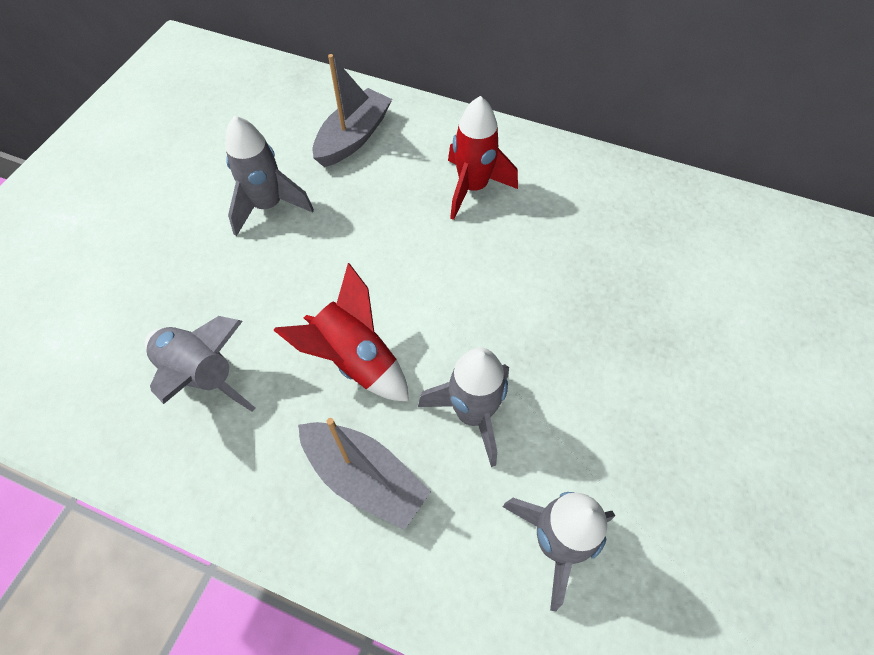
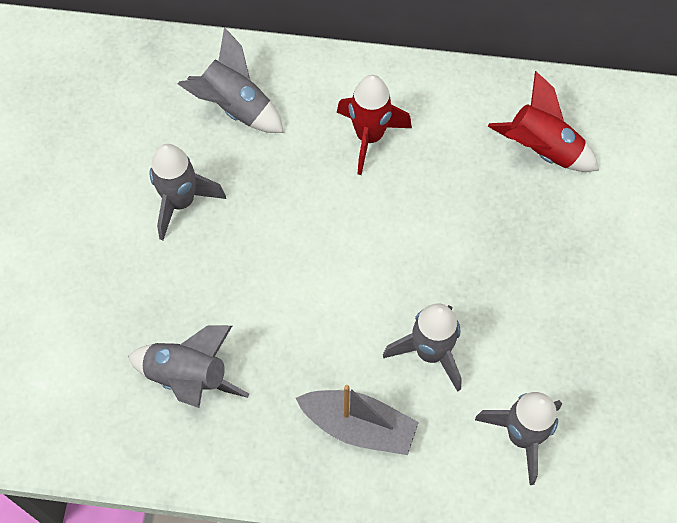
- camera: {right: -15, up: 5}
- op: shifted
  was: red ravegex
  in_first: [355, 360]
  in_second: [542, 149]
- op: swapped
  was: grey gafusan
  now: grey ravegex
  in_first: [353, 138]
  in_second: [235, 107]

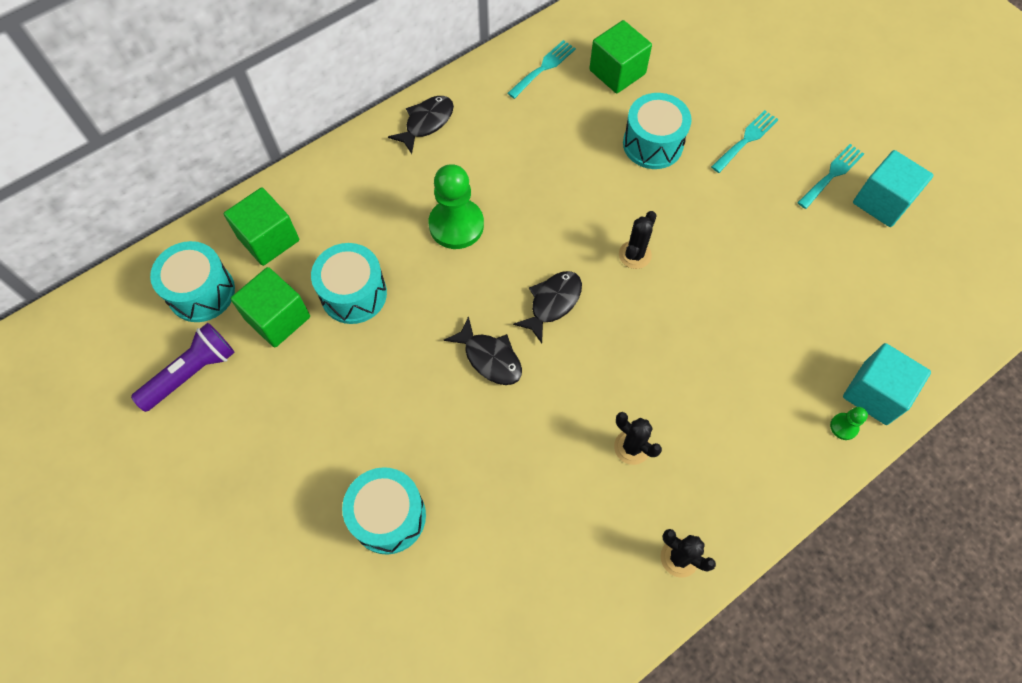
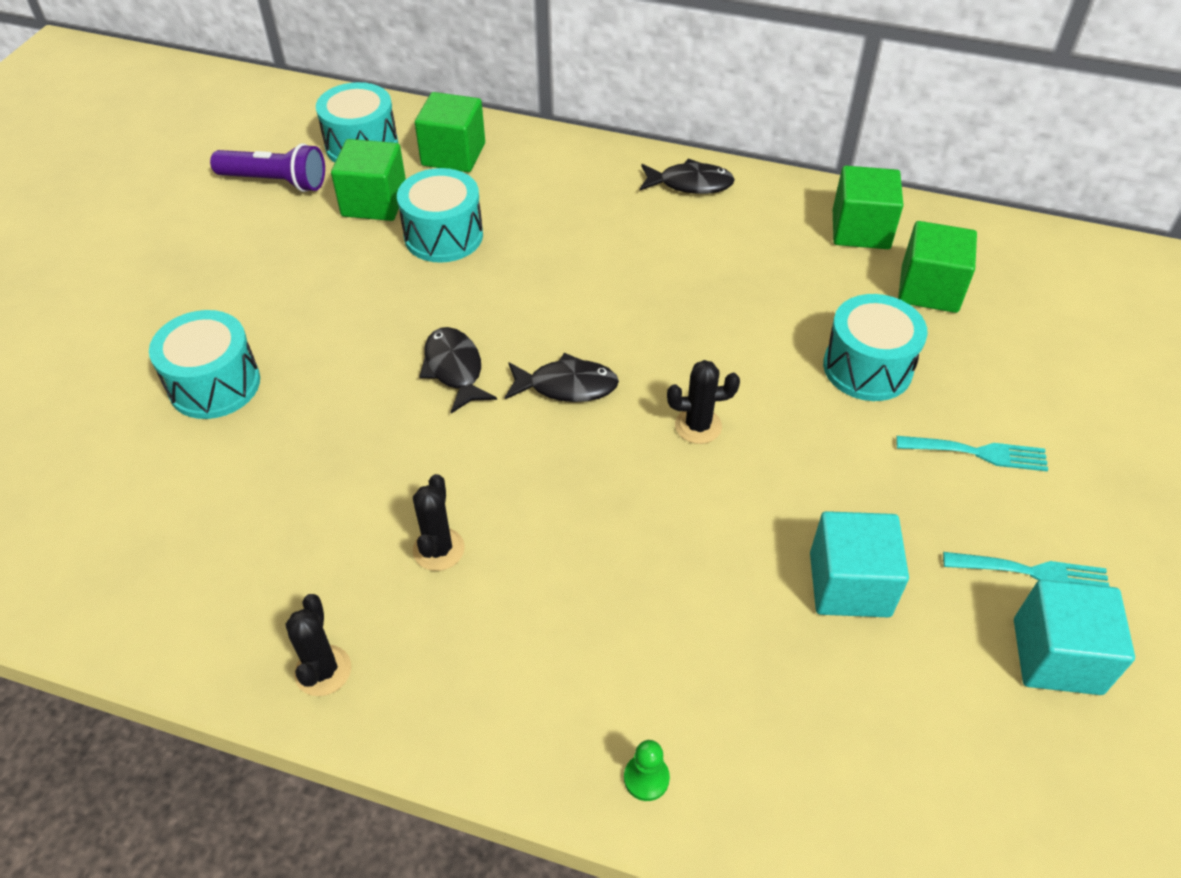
- camera: {right: 55, up: -15}
- op: gone
  was: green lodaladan
  in_first: [456, 225]
- op: shifted
  was: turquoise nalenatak
  in_first: [875, 393]
  in_second: [849, 584]
- op: swapped
  was: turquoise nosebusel
  now: green nalenatak
  in_first: [543, 67]
  in_second: [860, 230]
- op: rotated
  was: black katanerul
  in_first: [490, 358]
  in_second: [454, 369]
  clockwise: 150

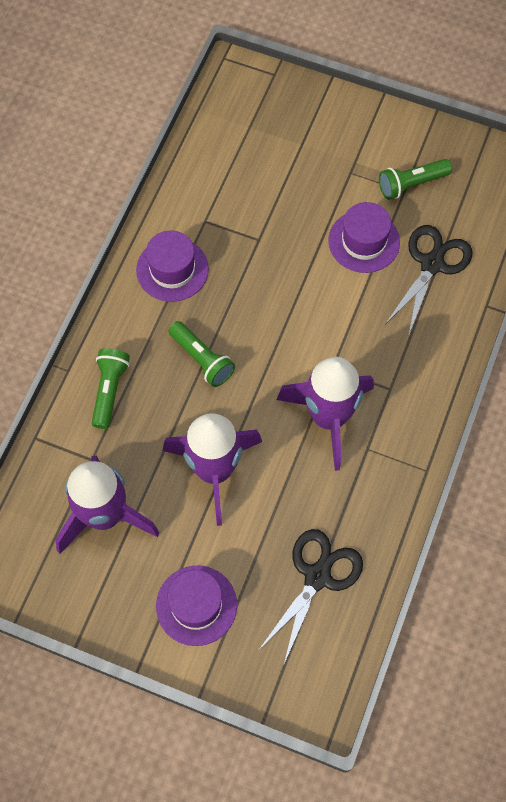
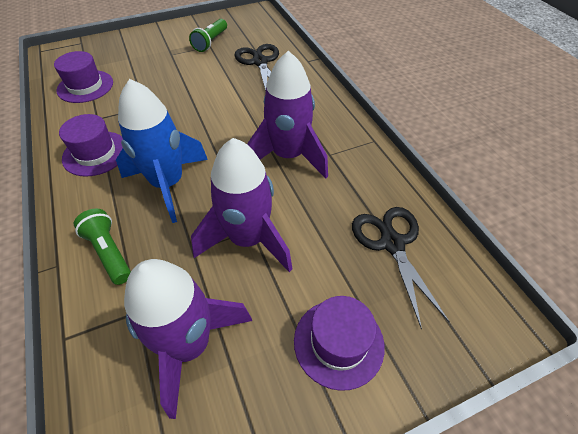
- camera: {right: -45, up: -15}
- op: shifted
  was: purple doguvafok
  in_first: [364, 241]
  in_second: [85, 86]
- op: swapped
  was: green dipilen
  now: blue ravegex
  in_first: [202, 359]
  in_second: [168, 184]

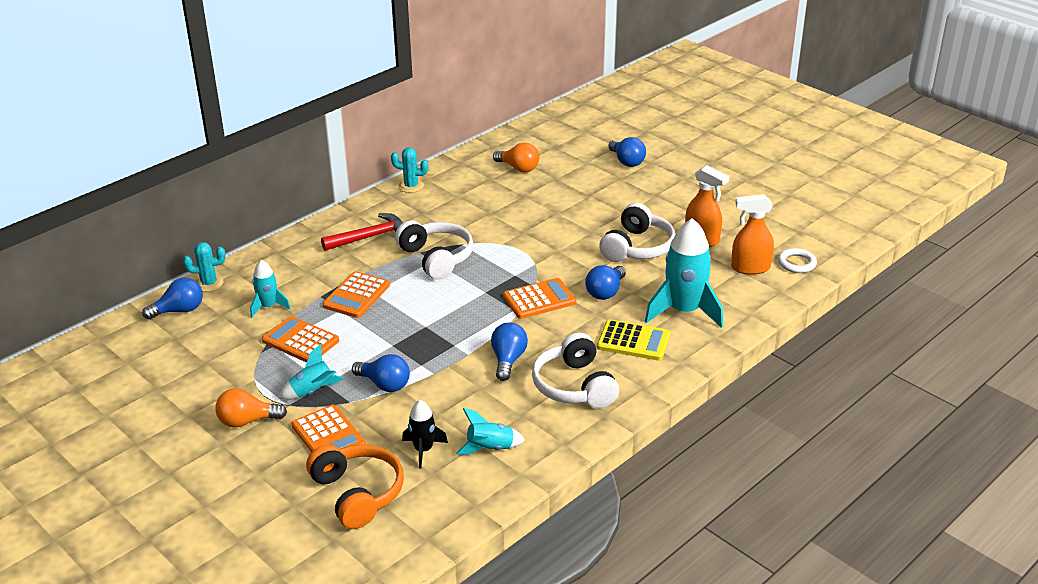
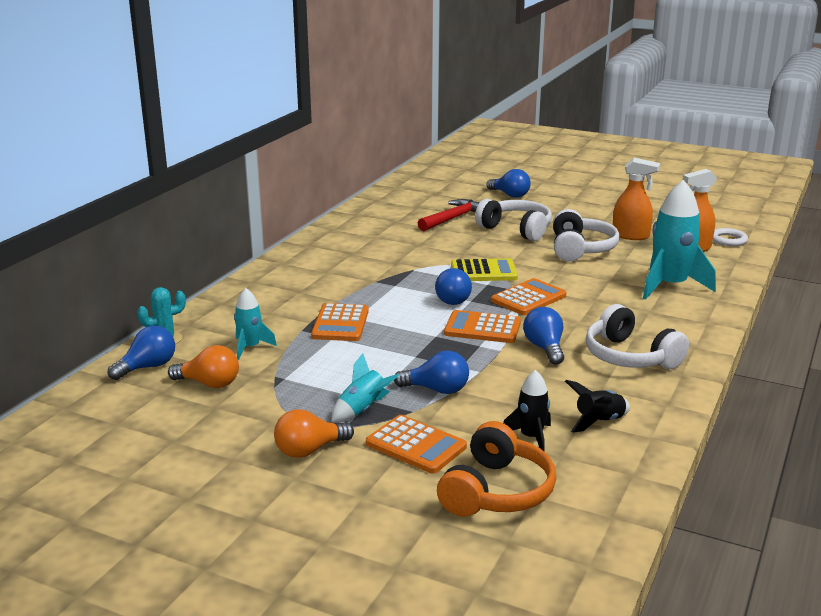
- camera: {right: -20, up: -10}
- op: gone
  was: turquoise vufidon
  in_first: [411, 186]
- op: shifted
  was: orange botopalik
  in_first: [300, 341]
  in_second: [482, 328]
- op: shifted
  was: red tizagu
  in_first: [370, 237]
  in_second: [453, 218]
- op: shifted
  was: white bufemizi
  in_first: [436, 258]
  in_second: [516, 229]
- op: shifted
  was: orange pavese
  in_first: [518, 168]
  in_second: [209, 384]
- op: shifted
  was: blue pavese
  in_first: [605, 292]
  in_second: [454, 299]
- op: shifted
  was: yellow botopalik
  in_first: [633, 341]
  in_second: [483, 271]
- op: repainted
  was: turquoise ravegex
  now: black ravegex
  in_first: [490, 448]
  in_second: [598, 422]
- op: rotated
  was: orange bufemizi
  in_first: [357, 494]
  in_second: [496, 491]
  clockwise: 75

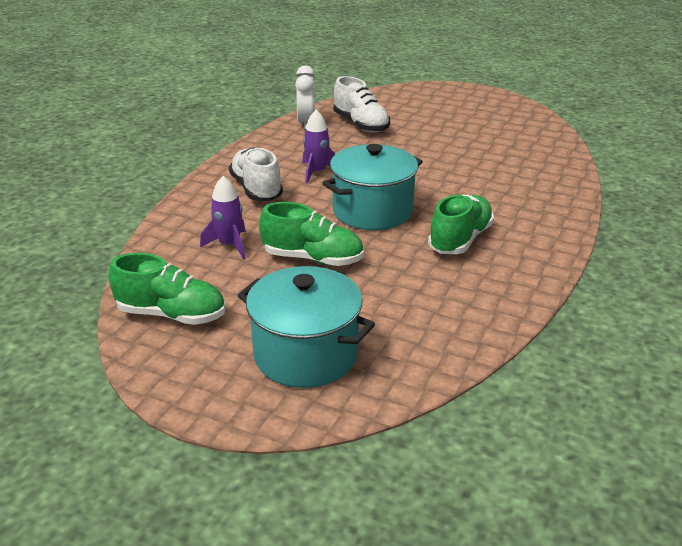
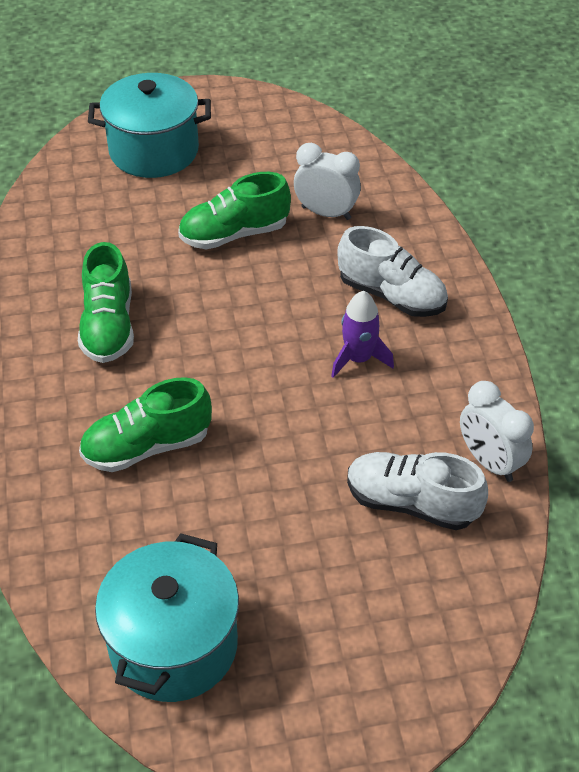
- camera: {right: 145, up: 15}
- op: shifted
  was: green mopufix
  in_first: [172, 314]
  in_second: [147, 446]
- op: shifted
  was: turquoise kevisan
  in_first: [372, 211]
  in_second: [173, 645]
- op: swapped
  was: purple ravegex
  now: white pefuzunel
  in_first: [229, 245]
  in_second: [326, 213]

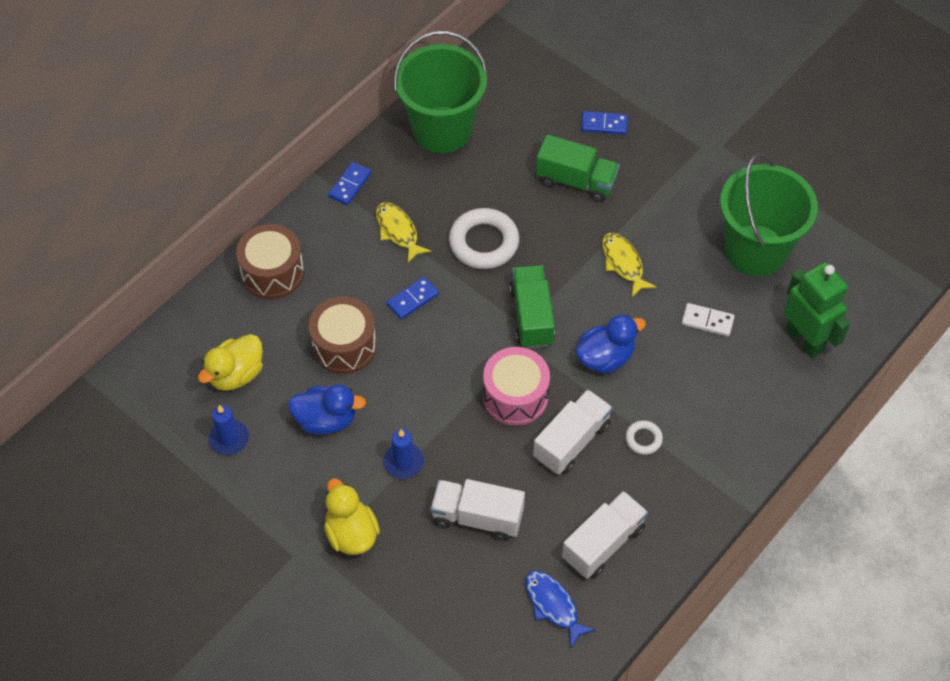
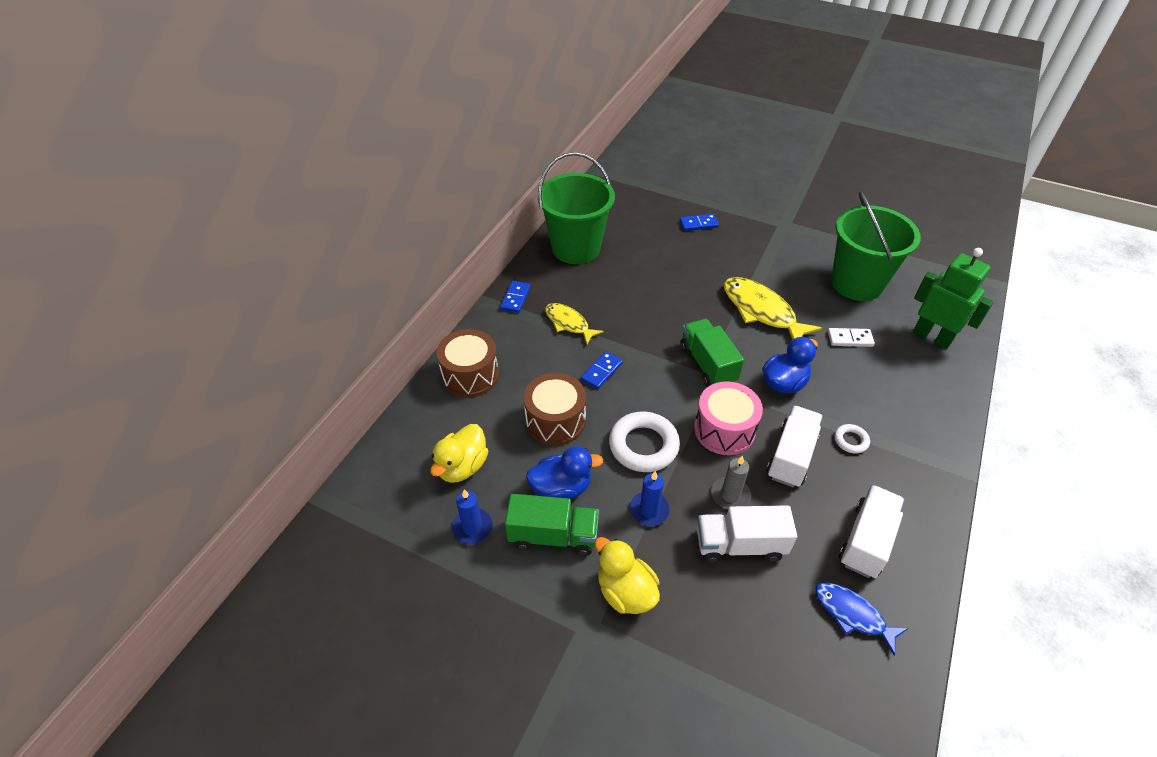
- camera: {right: -15, up: -10}
- op: new
  now: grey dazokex
  in_second: [730, 495]
- op: shifted
  was: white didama
  in_first: [484, 242]
  in_second: [643, 445]
- op: shifted
  was: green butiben
  in_first: [576, 181]
  in_second: [553, 536]
- op: scaled
  was: yellow katanerul
  in_first: [623, 263]
  in_second: [761, 311]
  ratio: 1.63

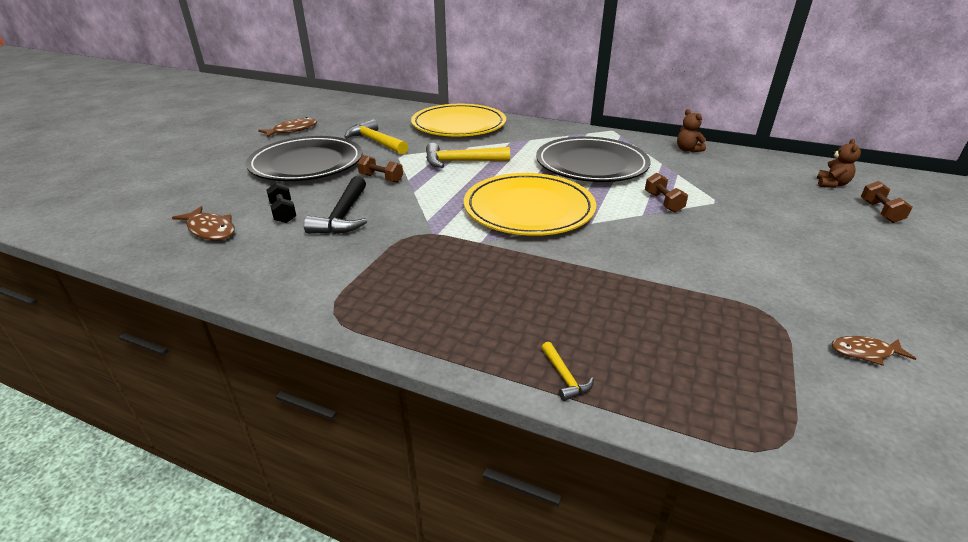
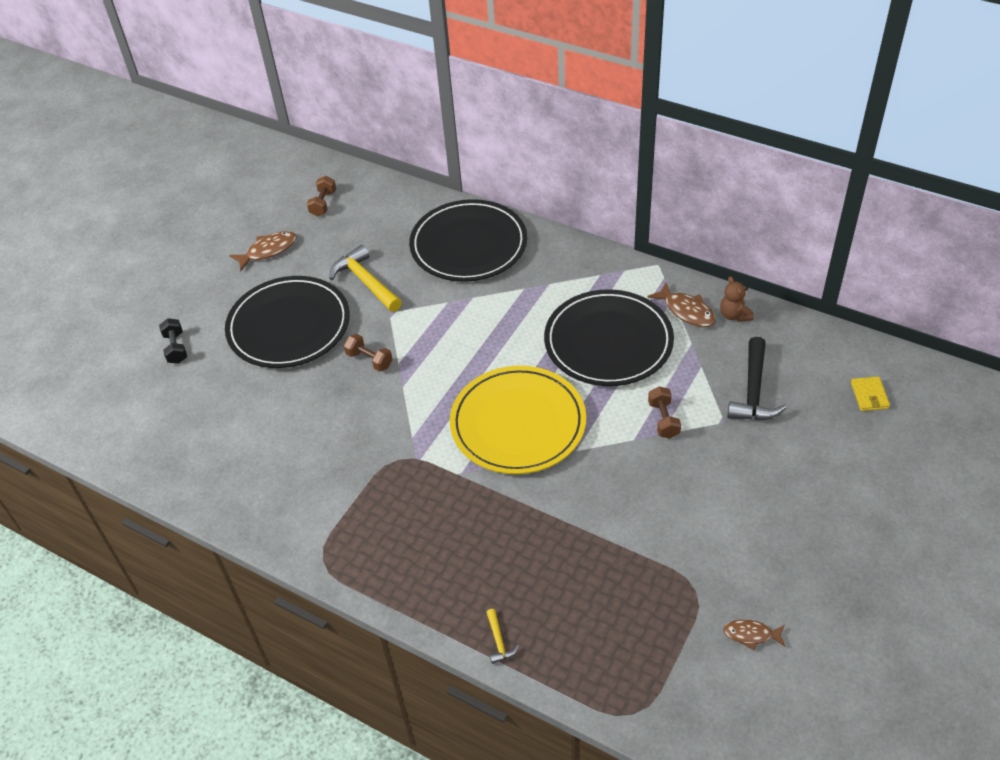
- camera: {right: 10, up: 15}
- op: gone
  was: yellow tizagu
  in_first: [461, 162]
- op: shifted
  was: brown katanerul
  in_first: [210, 230]
  in_second: [686, 311]
- op: shifted
  was: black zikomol
  in_first: [283, 213]
  in_second: [176, 348]
- op: shifted
  was: black tizagu
  in_first: [343, 216]
  in_second: [753, 391]
- op: shifted
  was: brown zikomol
  in_first: [880, 212]
  in_second: [323, 203]
- op: swapped
  was: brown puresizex
  now: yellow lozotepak
  in_first: [831, 184]
  in_second: [869, 395]
- op: repainted
  was: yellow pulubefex
  now: black pulubefex
  in_first: [459, 125]
  in_second: [468, 245]

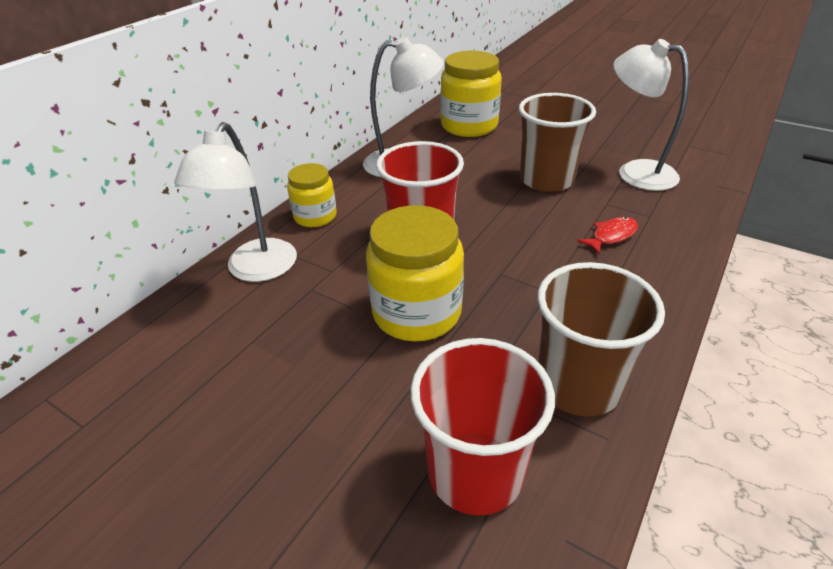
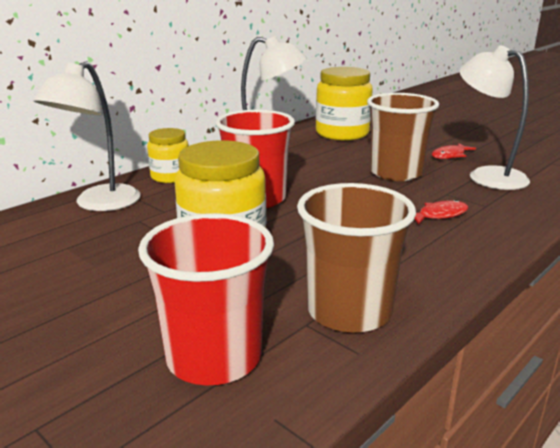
- camera: {right: 10, up: -15}
- op: new
  now: red katanerul
  in_second: [450, 155]

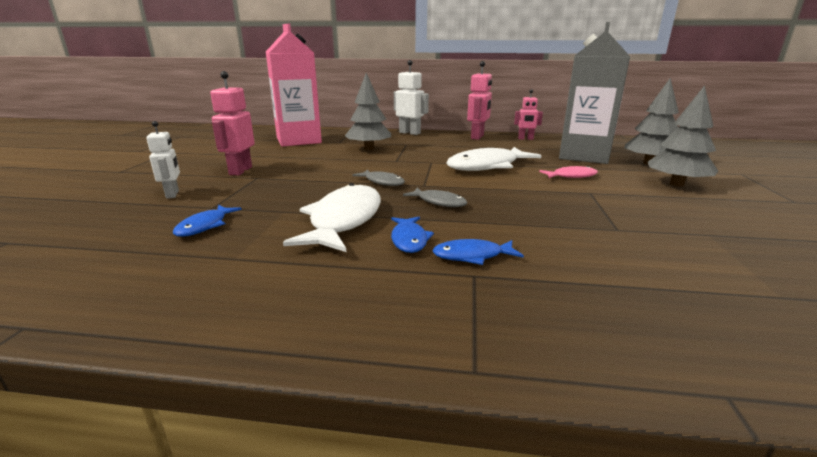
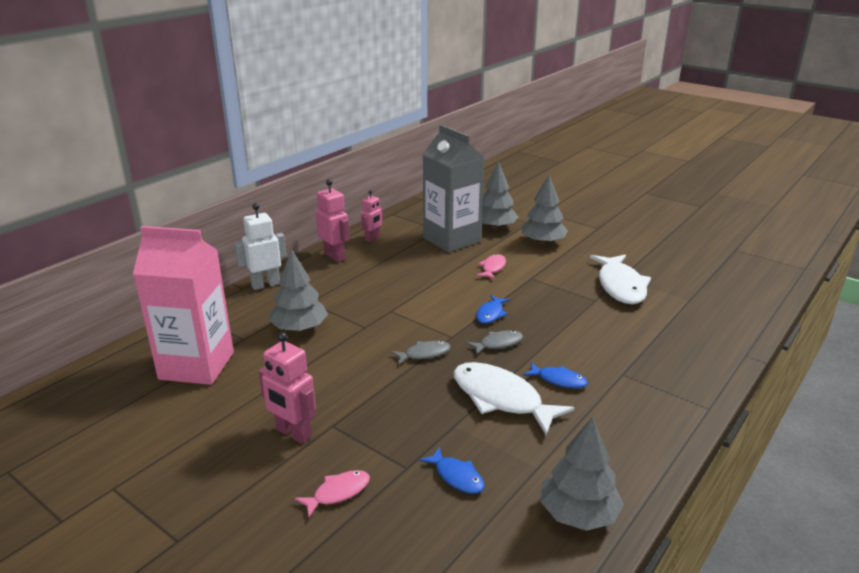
- camera: {right: -60, up: 5}
- op: new
  now: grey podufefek
  in_second: [578, 514]
- op: shifted
  was: blue katanerul
  in_first: [472, 256]
  in_second: [491, 314]
- op: shifted
  was: white katanerul
  in_first: [487, 166]
  in_second: [620, 286]
- op: swapped
  was: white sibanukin
  now: pink katanerul
  in_first: [173, 194]
  in_second: [338, 493]

